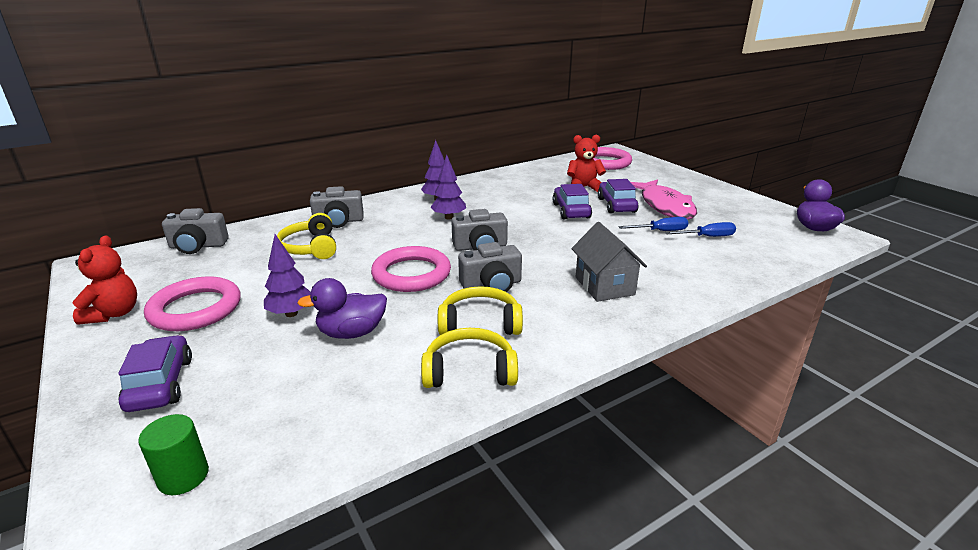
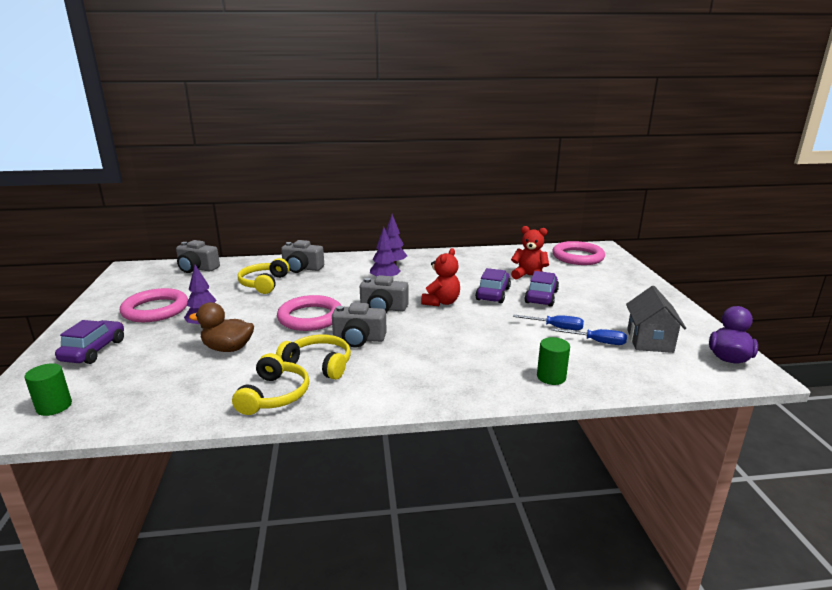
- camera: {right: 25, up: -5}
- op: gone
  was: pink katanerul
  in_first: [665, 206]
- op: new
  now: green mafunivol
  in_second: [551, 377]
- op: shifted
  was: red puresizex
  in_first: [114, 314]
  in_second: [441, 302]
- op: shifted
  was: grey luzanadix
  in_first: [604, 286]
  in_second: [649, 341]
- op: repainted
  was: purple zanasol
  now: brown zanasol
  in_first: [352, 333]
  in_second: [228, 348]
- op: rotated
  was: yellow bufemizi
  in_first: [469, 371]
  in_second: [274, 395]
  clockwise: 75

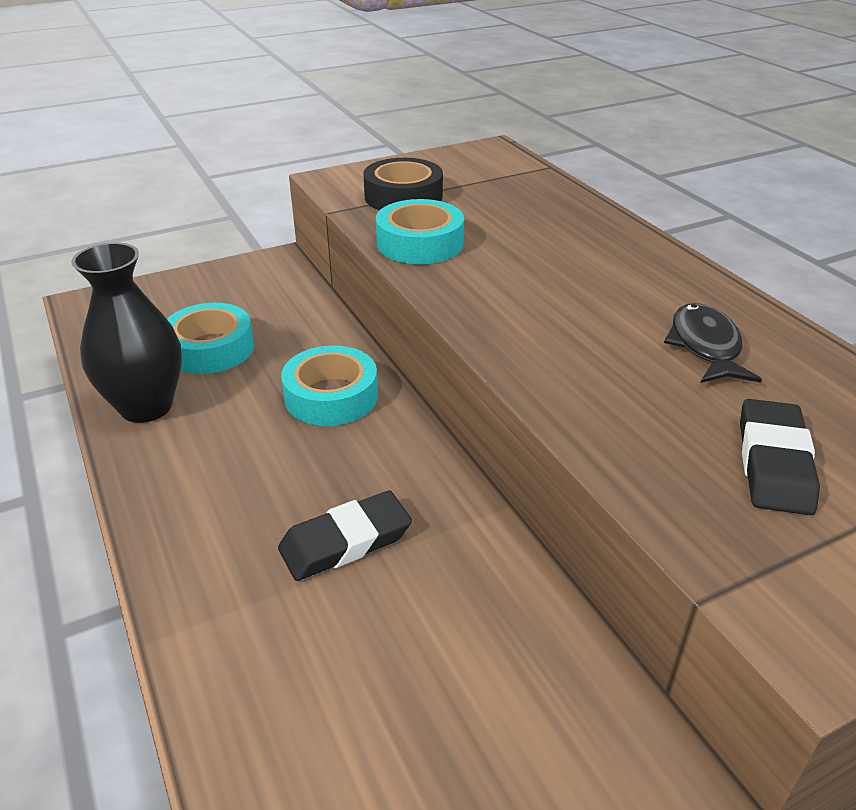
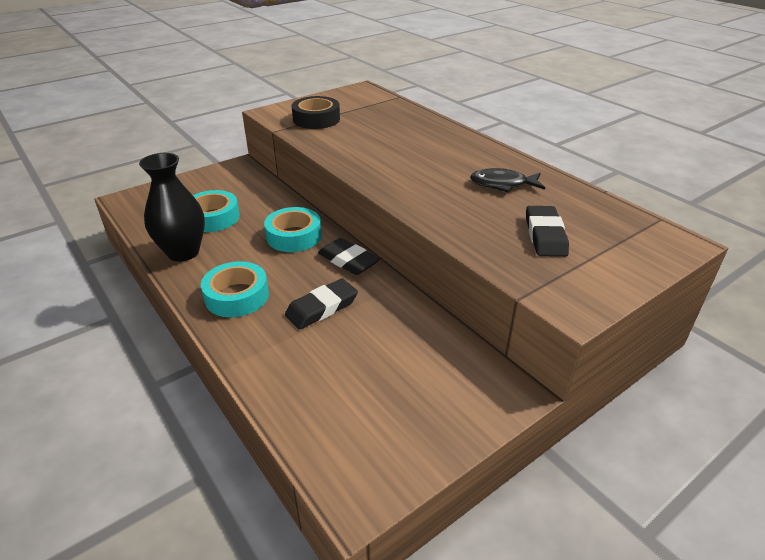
- camera: {right: -10, up: 0}
- op: new
  now: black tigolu
  in_second: [348, 260]
- op: shifted
  was: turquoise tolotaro
  in_first: [420, 243]
  in_second: [237, 296]
- op: rotated
  was: black katanerul
  in_first: [705, 346]
  in_second: [502, 184]
  clockwise: -75

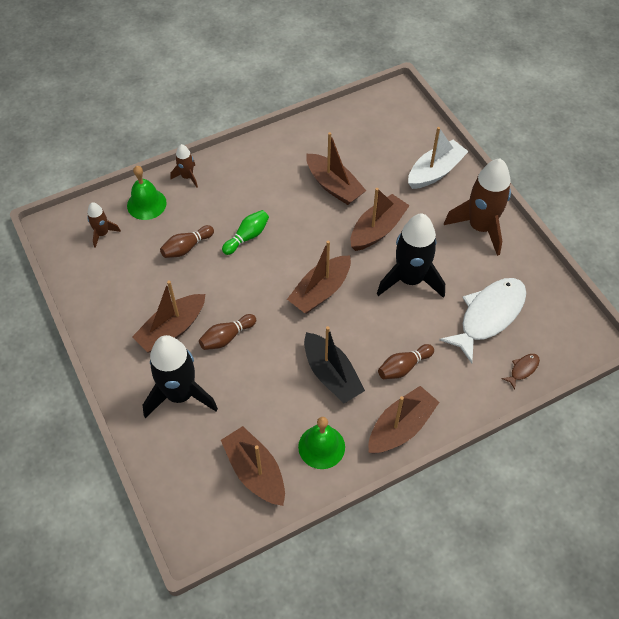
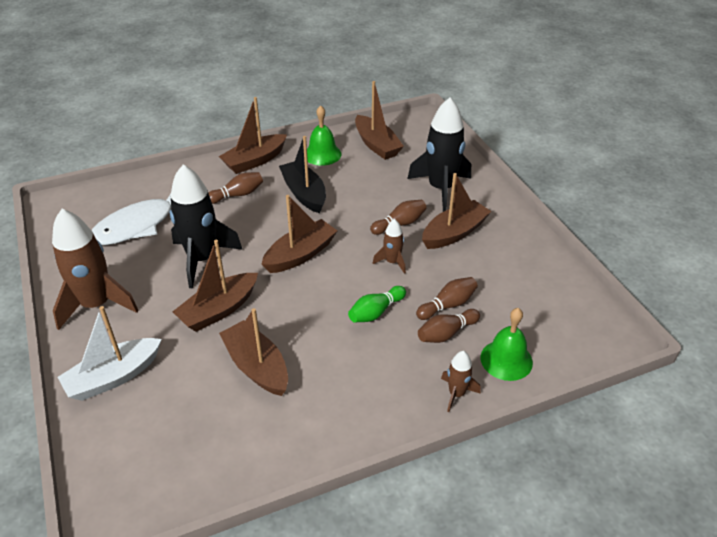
- camera: {right: -175, up: -15}
- op: gone
  was: brown katanerul
  in_first: [522, 369]
- op: new
  now: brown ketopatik
  in_second: [446, 333]
- op: shifted
  was: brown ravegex
  in_first: [102, 234]
  in_second: [392, 262]

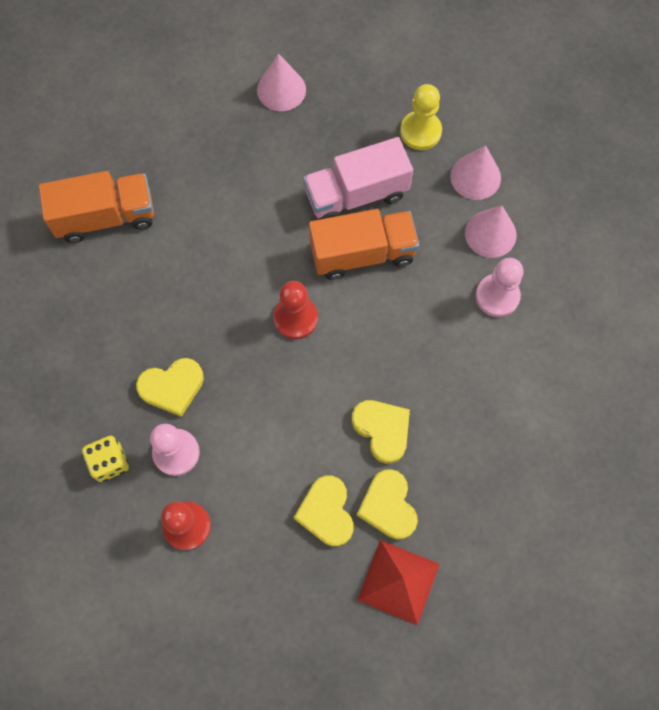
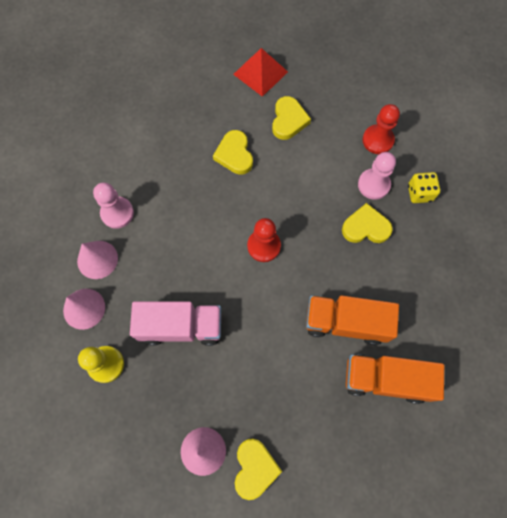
- camera: {right: -160, up: 0}
- op: shifted
  was: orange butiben
  in_first: [362, 253]
  in_second: [346, 322]
- op: shifted
  was: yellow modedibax
  in_first: [388, 506]
  in_second: [255, 468]

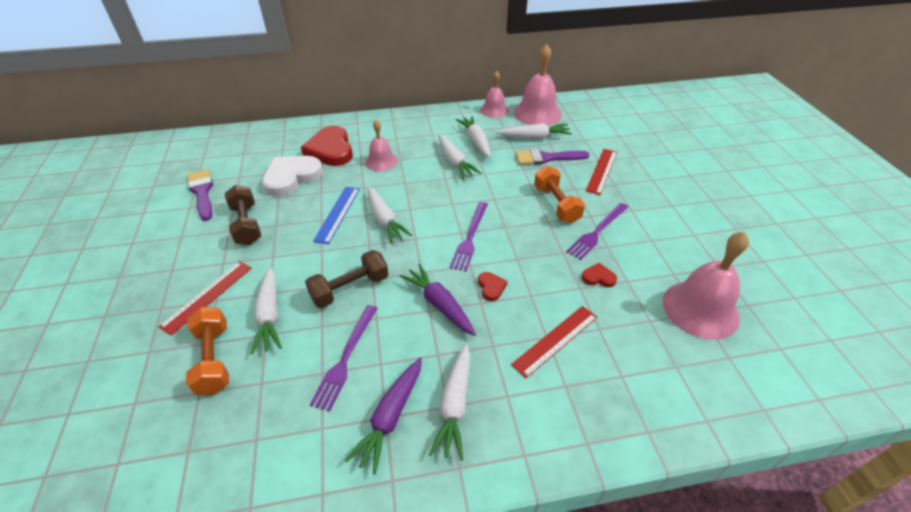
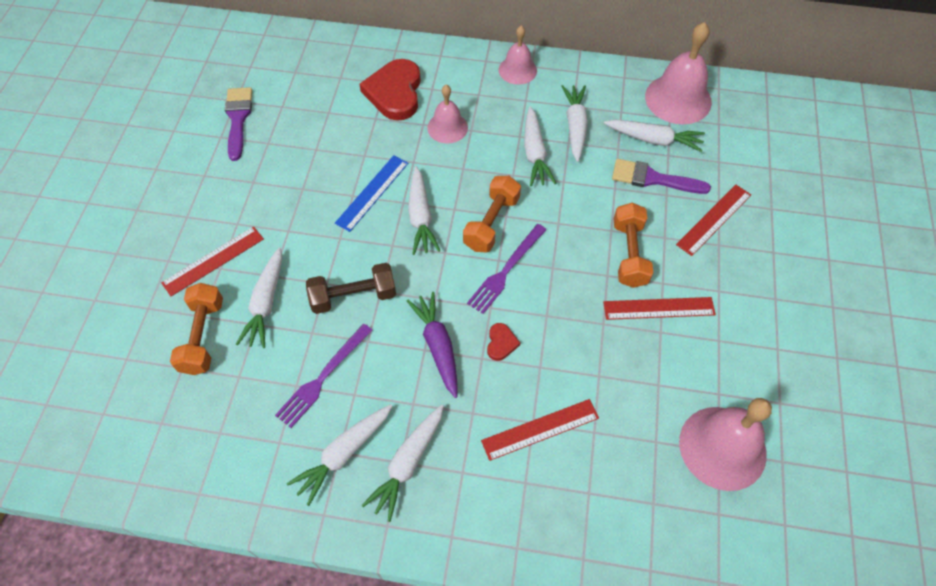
- camera: {right: 20, up: 15}
- op: gone
  was: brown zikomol
  in_first: [246, 225]
- op: gone
  was: white modedibax
  in_first: [291, 177]
- op: gone
  was: red modedibax
  in_first: [598, 277]
- op: new
  now: orange zikomol
  in_second: [491, 223]
- op: shifted
  was: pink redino
  in_first: [494, 110]
  in_second: [517, 70]
- op: swapped
  was: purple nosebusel
  now: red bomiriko
  in_first: [597, 232]
  in_second: [659, 308]
- op: repainted
  was: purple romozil
  now: white romozil
  in_first: [390, 417]
  in_second: [344, 454]

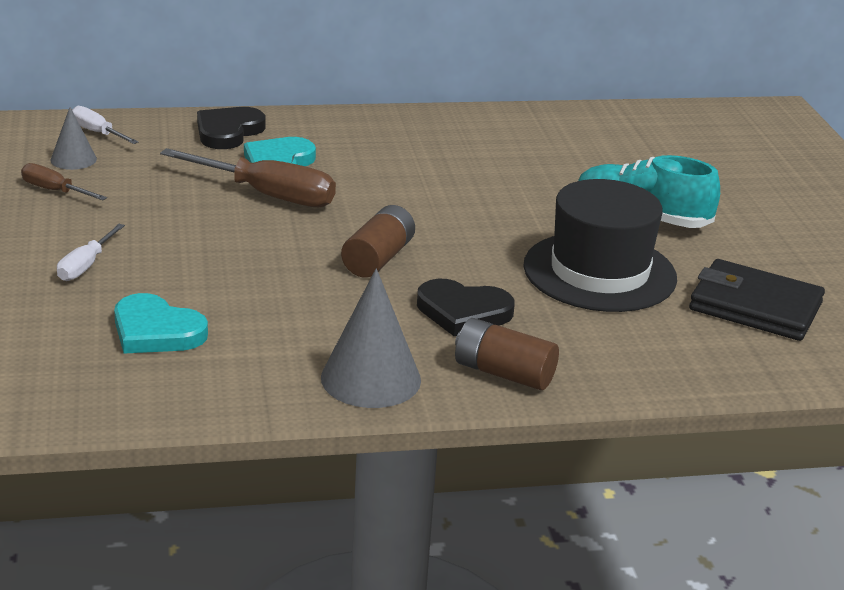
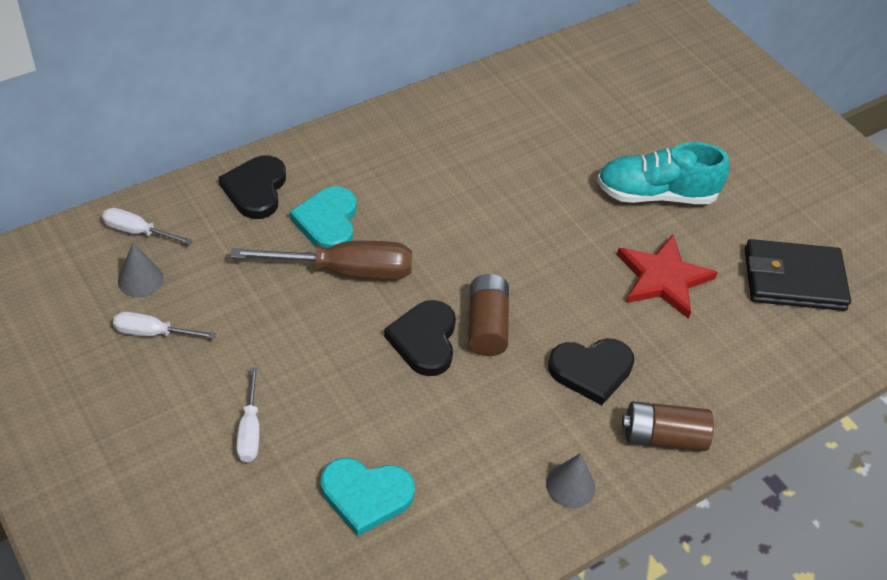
- camera: {right: -25, up: 20}
- op: new
  now: black modedibax
  in_second: [424, 340]
- op: swapped
  was: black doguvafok
  now: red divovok
  in_first: [599, 272]
  in_second: [663, 278]
- op: repainted
  was: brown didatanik
  now: white didatanik
  in_first: [54, 191]
  in_second: [153, 333]
- op: scaled
  was: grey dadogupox
  in_first: [371, 378]
  in_second: [570, 485]
  ratio: 0.57

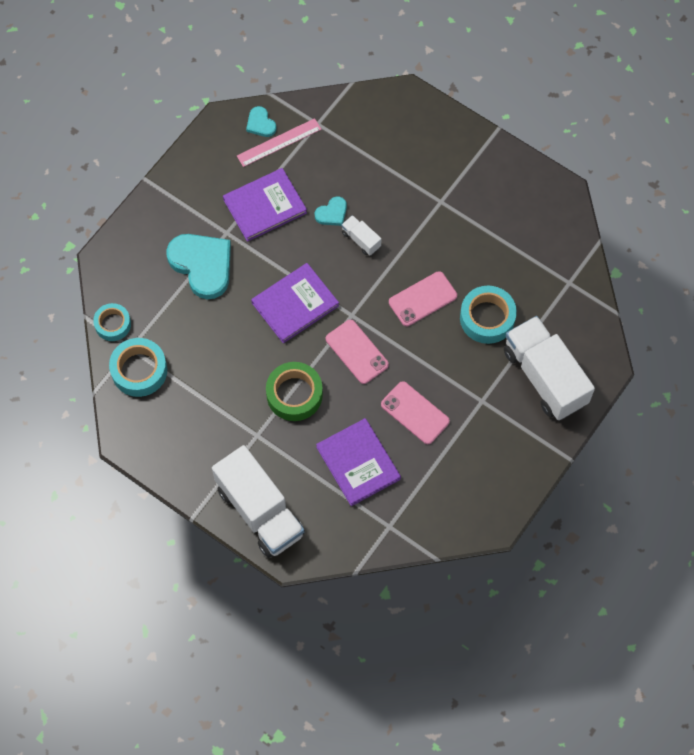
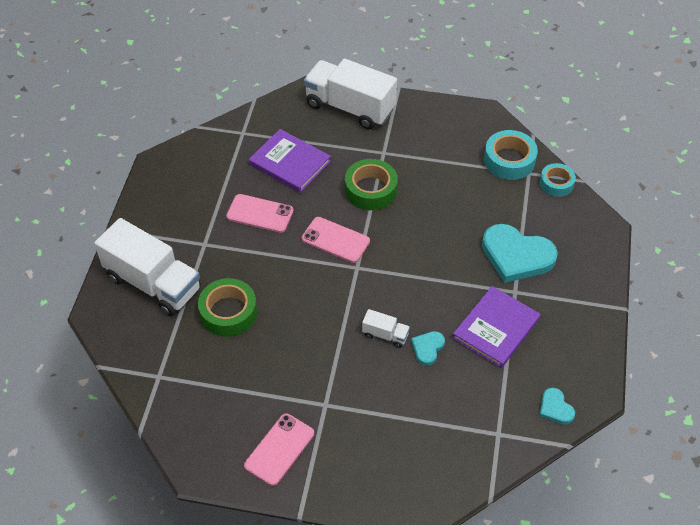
- camera: {right: 155, up: -15}
- op: gone
  was: pink bomiriko
  in_first: [279, 142]
- op: gone
  was: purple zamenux
  in_first: [295, 304]
- op: shifted
  was: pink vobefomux
  in_first: [422, 299]
  in_second: [279, 449]
- op: repainted
  was: turquoise tolotaro
  now: green tolotaro
  in_first: [487, 318]
  in_second: [228, 312]
- op: rotated
  was: turquoise modedibax
  in_first: [260, 124]
  in_second: [555, 408]
  clockwise: -150

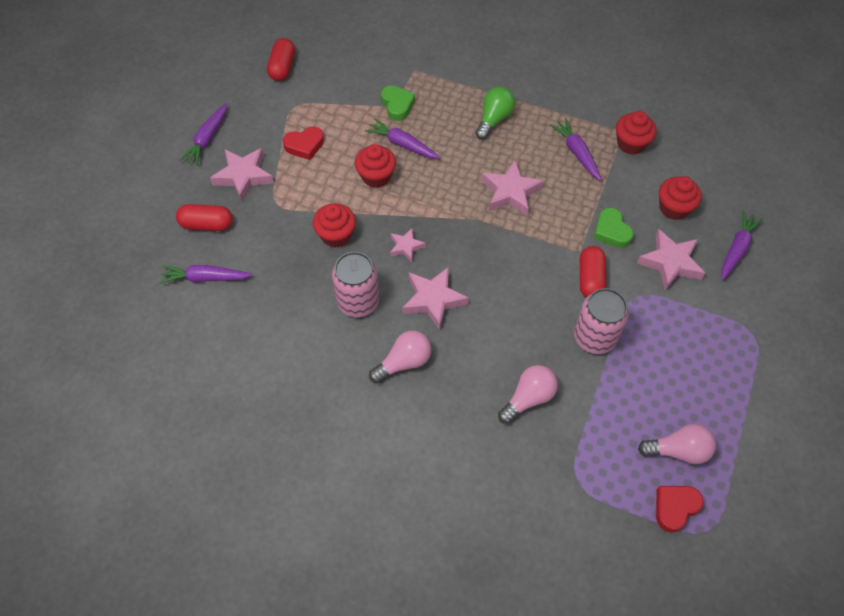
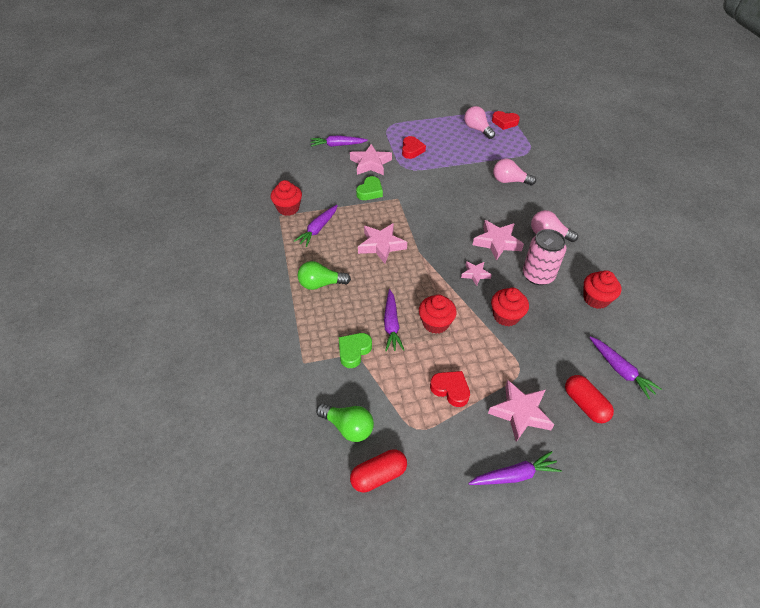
- camera: {right: -125, up: -10}
- op: gone
  was: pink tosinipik
  in_first: [594, 337]
- op: gone
  was: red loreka
  in_first: [590, 279]
- op: new
  now: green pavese
  in_second: [348, 427]
- op: new
  now: red modedibax
  in_second: [412, 150]
- op: shifted
  was: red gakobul
  in_first: [674, 208]
  in_second: [596, 299]

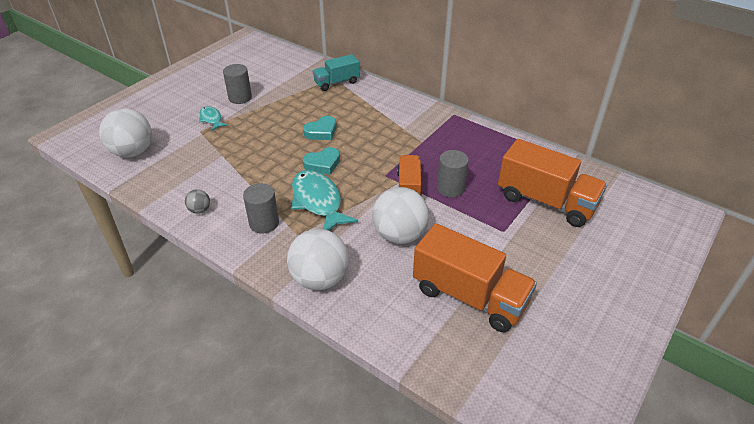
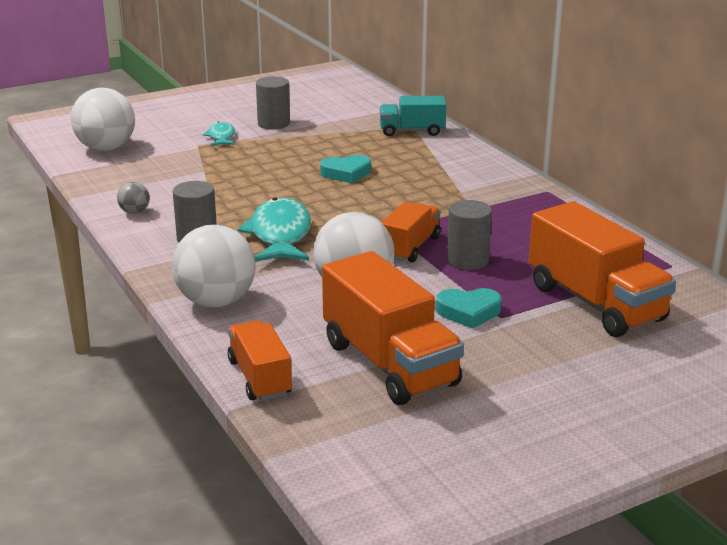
- camera: {right: 25, up: -15}
- op: new
  now: orange butiben
  in_second: [260, 378]
- op: shifted
  was: turquoise modedibax
  in_first: [322, 164]
  in_second: [468, 312]

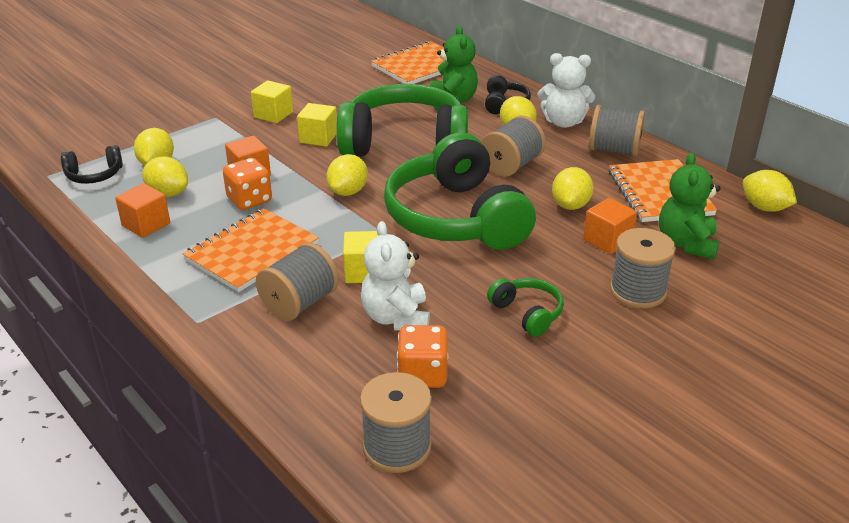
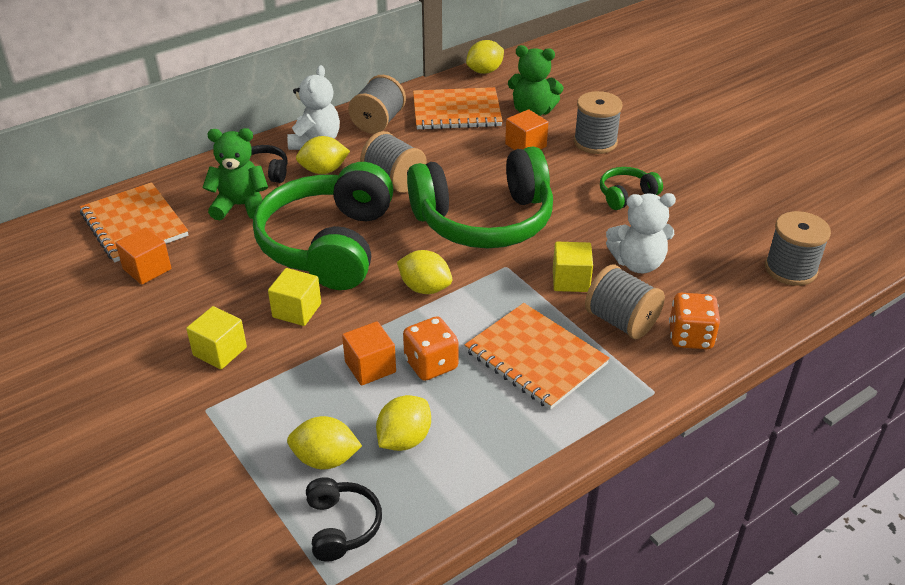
- camera: {right: -85, up: 5}
- op: gone
  was: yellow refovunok
  in_first: [570, 205]
- op: shifted
  was: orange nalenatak
  in_first: [146, 224]
  in_second: [147, 269]
- op: shifted
  was: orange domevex
  in_first: [422, 374]
  in_second: [690, 337]

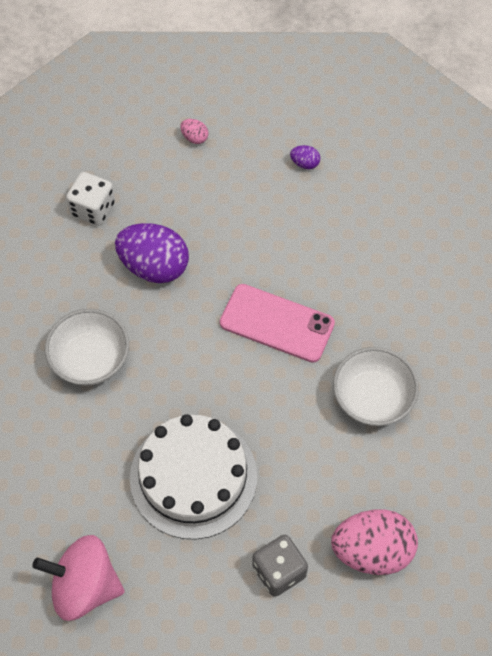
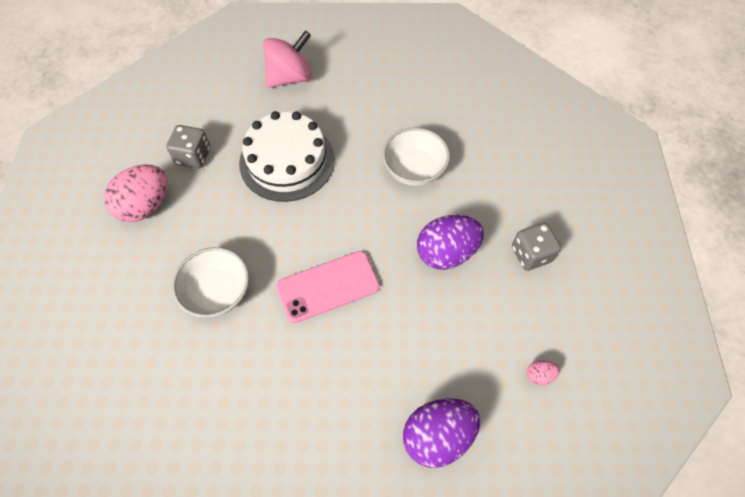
- camera: {right: 135, up: 0}
- op: repainted
  was: white domevex
  now: grey domevex
  in_first: [93, 209]
  in_second: [531, 254]
- op: scaled
  was: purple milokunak
  in_first: [304, 163]
  in_second: [437, 436]
  ratio: 2.33

